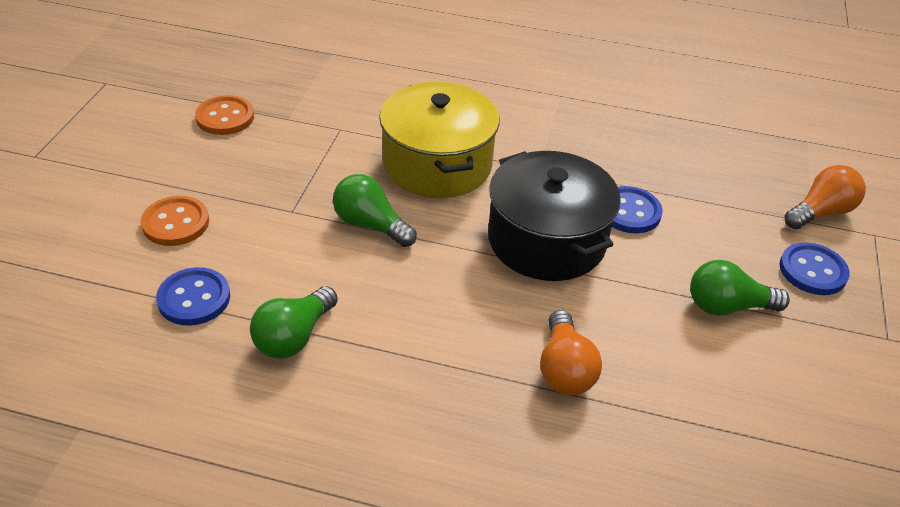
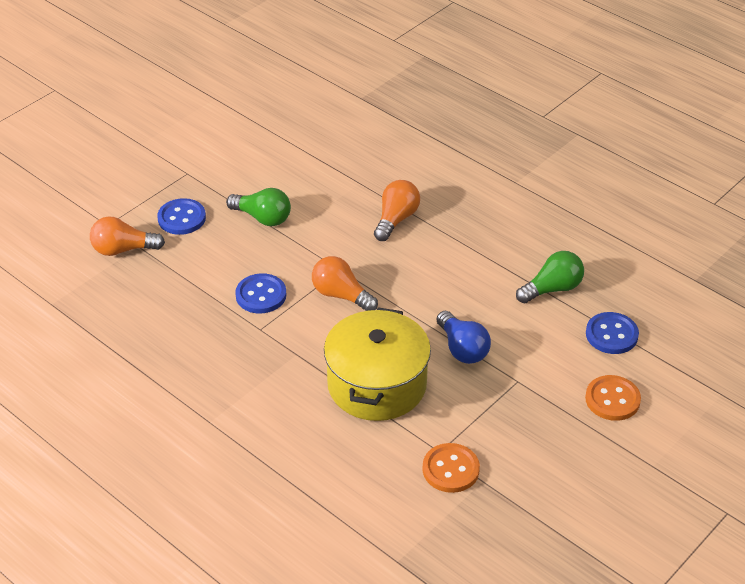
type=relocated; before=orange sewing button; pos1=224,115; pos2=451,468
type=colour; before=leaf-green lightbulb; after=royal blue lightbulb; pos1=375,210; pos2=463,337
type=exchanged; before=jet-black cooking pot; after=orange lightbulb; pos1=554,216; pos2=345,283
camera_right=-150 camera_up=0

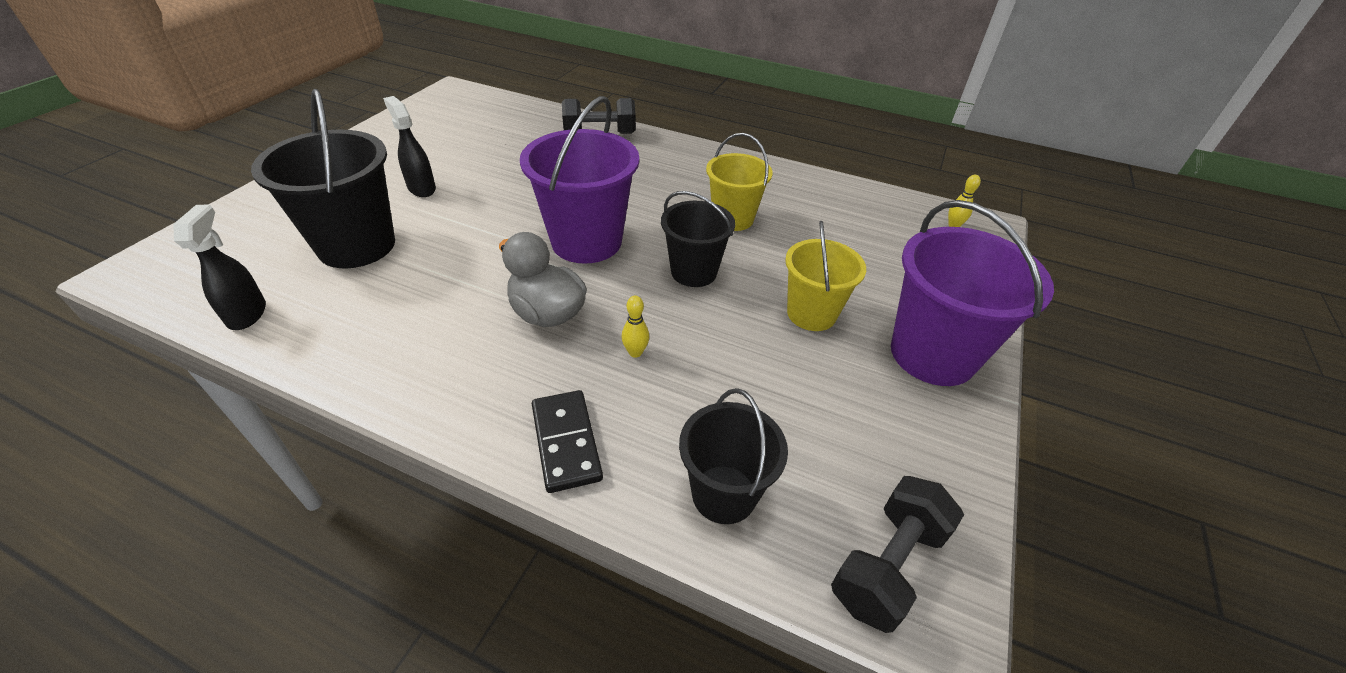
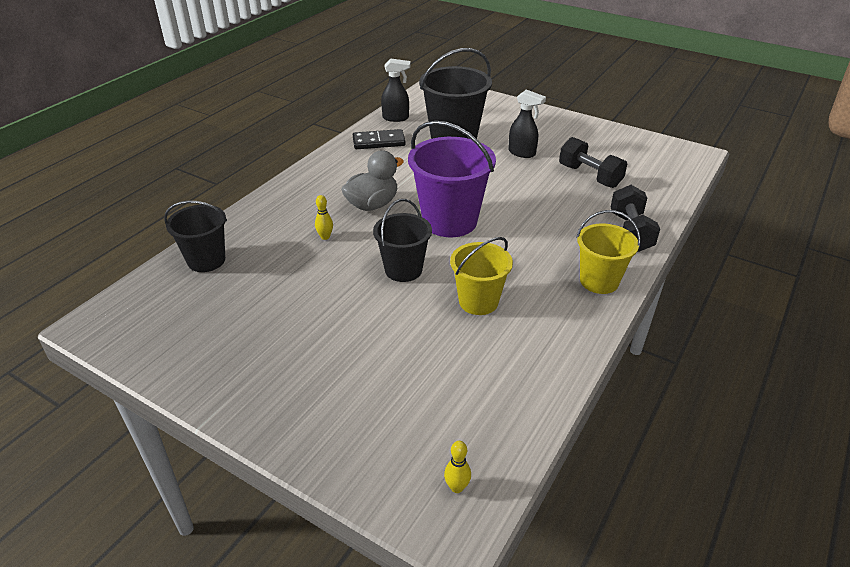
type=spun; before=jet-black spray bottle; pos1=409,146; pos2=527,123; turn=60
type=relocated; before=jet-black domino; pos1=567,441; pos2=379,139
type=relocated; before=yellow pail; pos1=825,276; pos2=608,252
type=relocated; before=jet-black hand weight; pos1=897,554; pos2=593,162
type=missing; before=violet pail; pos1=972,293
camera_right=100 camera_up=-5

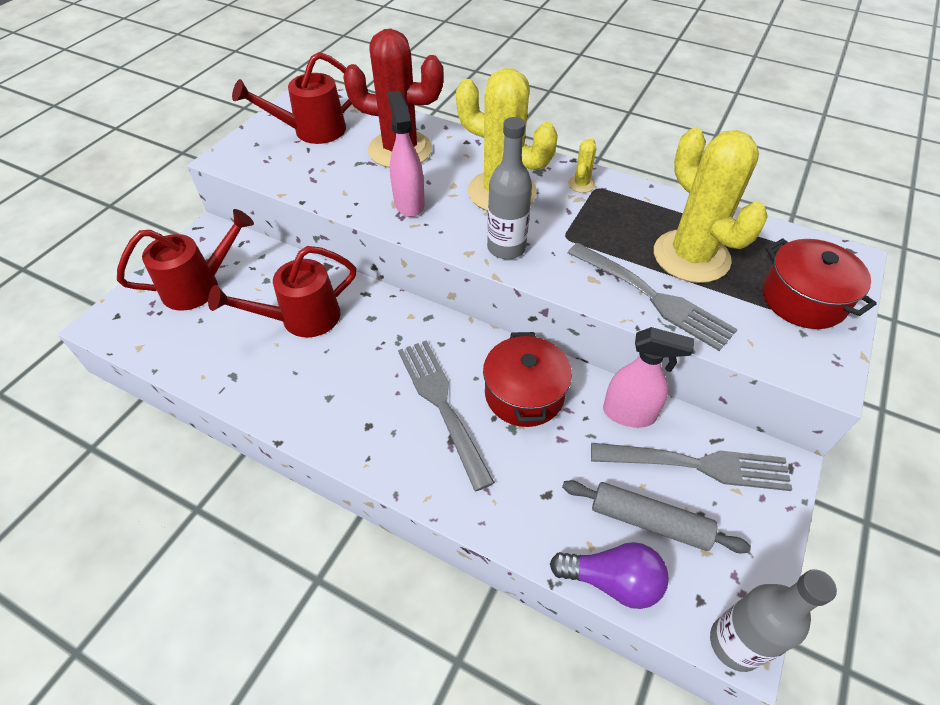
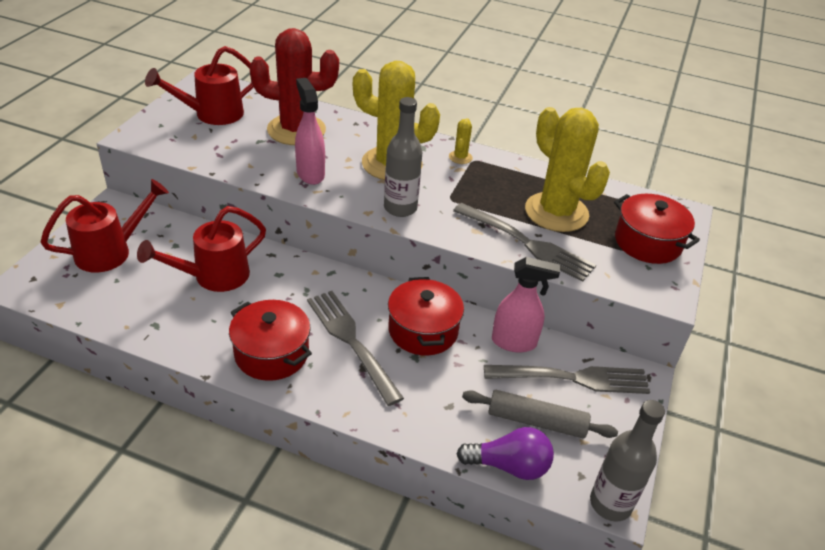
type=appeared; after=red cooking pot; pos2=270,340
camera_right=-10 camera_up=-10

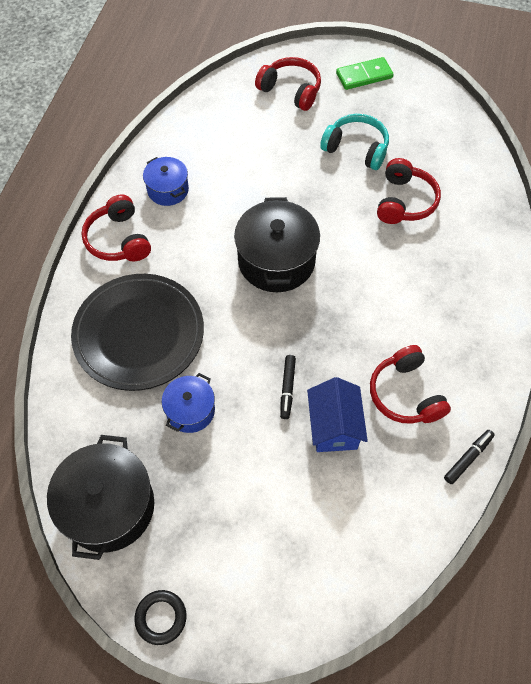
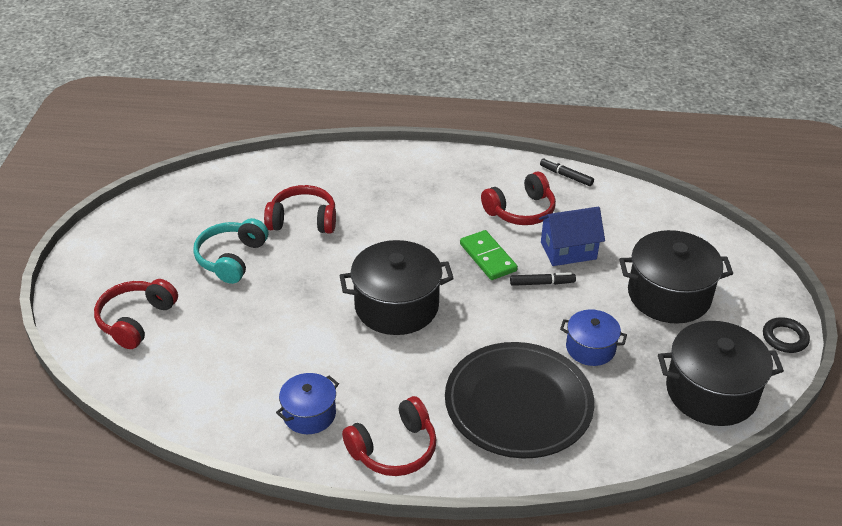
type=relocated; before=leaf-green domino; pos1=365,73; pos2=489,255
type=appeared; after=jet-black cooking pot; pos2=676,277
camera_right=-100 camera_up=-20

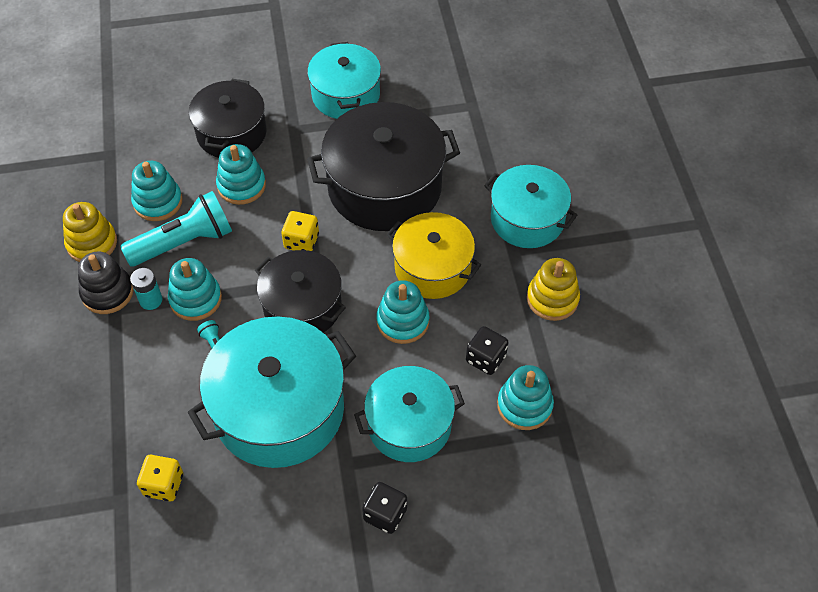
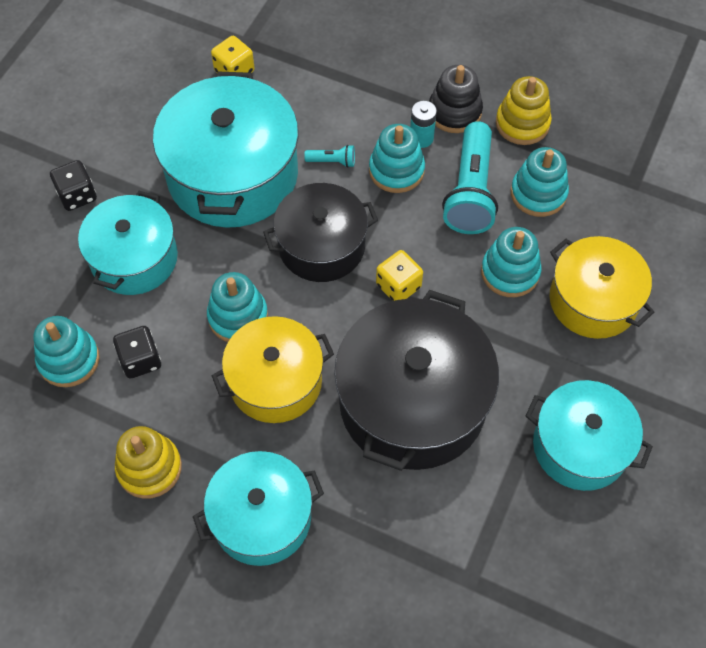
type=colour; before=jet-black cooking pot; after=yellow cooking pot; pos1=228,118; pos2=602,287
camera_right=125 camera_up=5

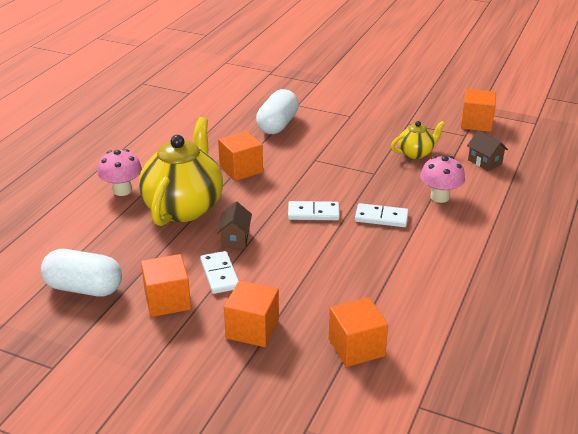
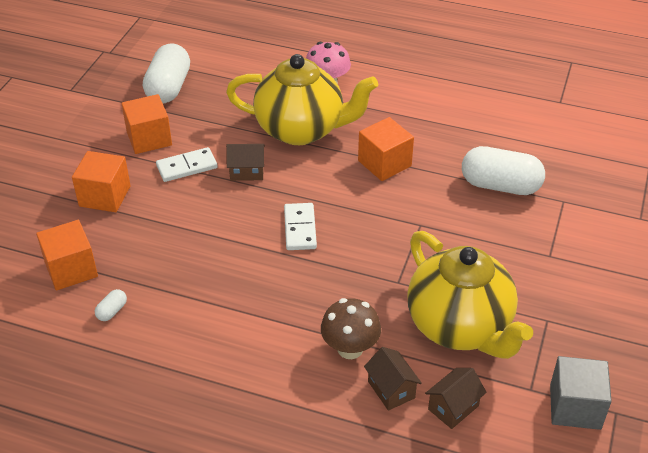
type=missing; before=white domino; pos1=382,215
type=size; before=yellow china teapot; pos1=418,140; pos2=470,295; scale=2.06
type=colour; before=rose-pink toadstool; after=brown toadstool; pos1=442,179; pos2=351,328
type=colour; before=orange block; after=gray block; pos1=478,110; pos2=581,393
type=appeared; after=white pill; pos2=111,305
type=appeared; after=brown cottage; pos2=393,379
camera_right=85 camera_up=10

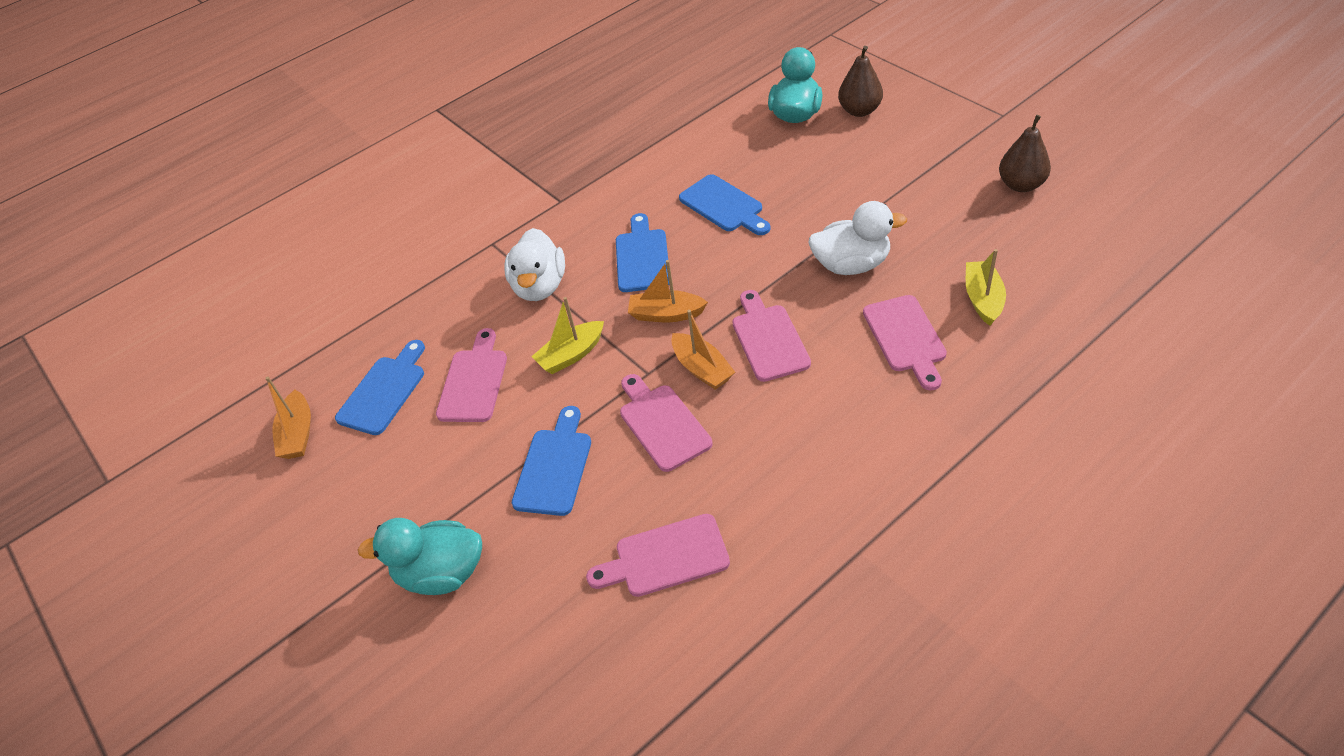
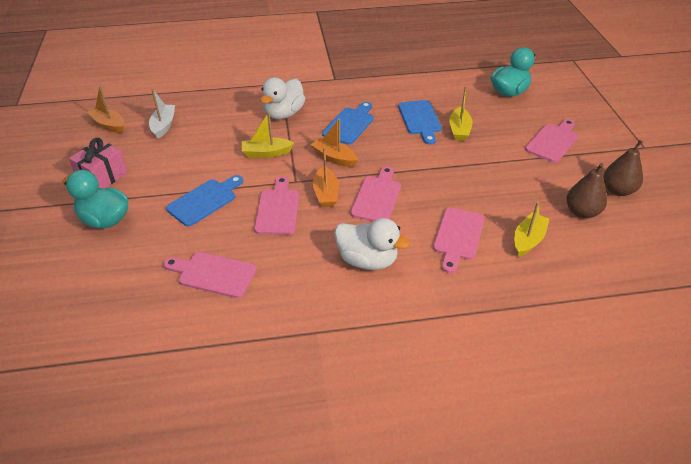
type=spun; before=orange sailboat; pos1=288,418; pos2=105,110; turn=105
type=exchanged; before=royal blue chopping board; after=white sailboat; pos1=380,387; pos2=162,114
type=relocated; before=rose-pink chopping board; pos1=471,375; pos2=551,141
type=relocated; before=white toy duck; pos1=857,238; pos2=372,244
type=relocated; before=brown toy pear; pos1=860,81; pos2=586,190
type=appeared; after=rose-pink present; pos2=98,163
type=appeared; after=yellow sailboat; pos2=461,113
camera_right=25 camera_up=-5

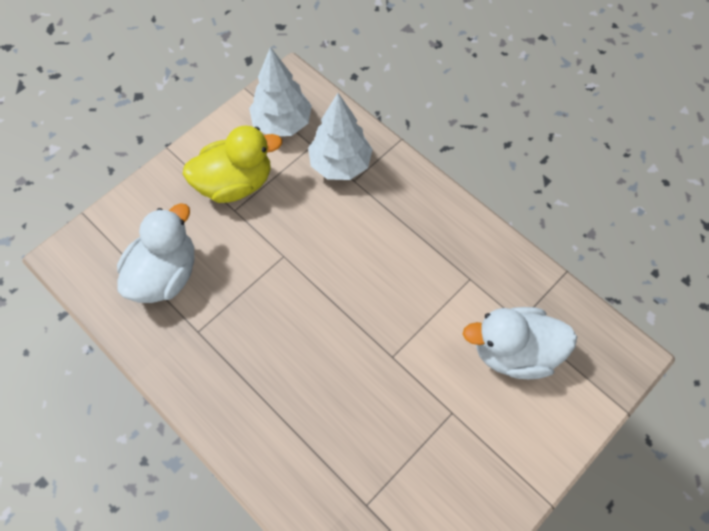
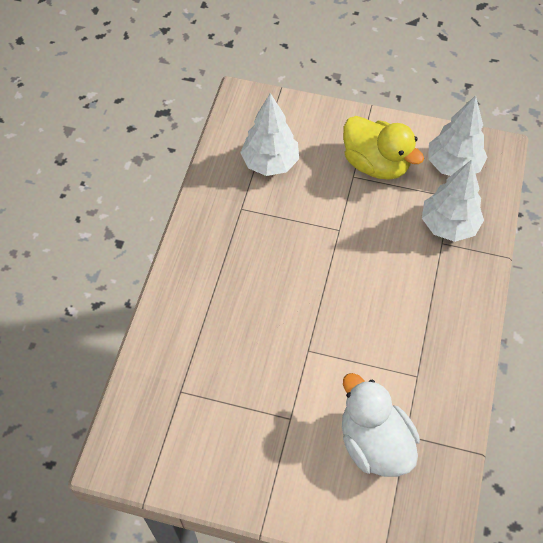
type=exchanged; before=white toy duck; after=white fir tree; pos1=155,253; pos2=269,134
camera_right=60 camera_up=-5

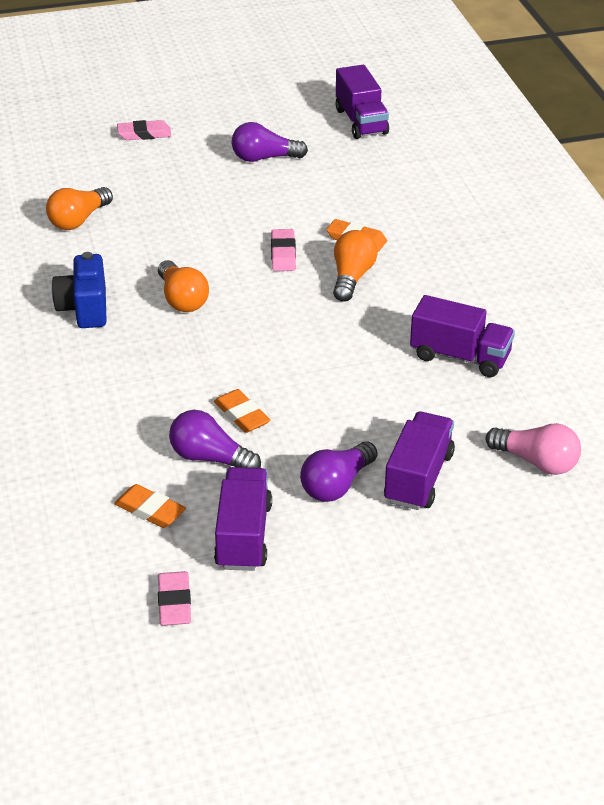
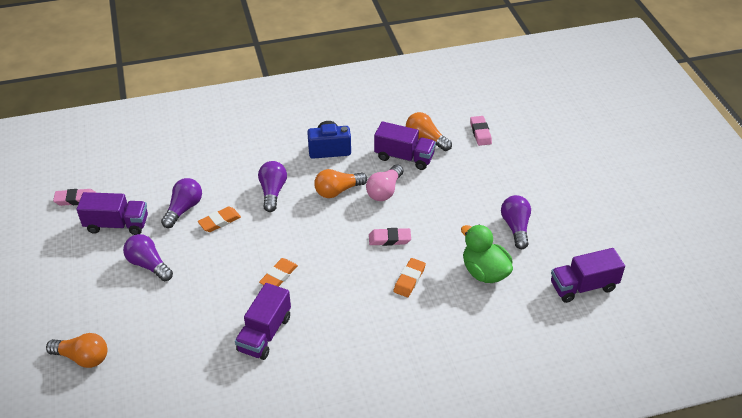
type=relocated; before=orange eraser; pos1=150,506; pos2=278,272
type=relocated; before=rose-pink eraser; pos1=144,130; pos2=481,131
type=relocated; before=orange lightbulb; pos1=355,266; pos2=76,350
type=relocated; before=violet lorry; pos1=419,460; pos2=405,145
type=relocated; before=rose-pink lightbulb; pos1=533,449; pos2=384,183
type=appeared; after=violet lightbulb; pos2=272,186
type=appeared; after=leaf-green toy duck; pos2=487,254
camera_right=90 camera_up=5

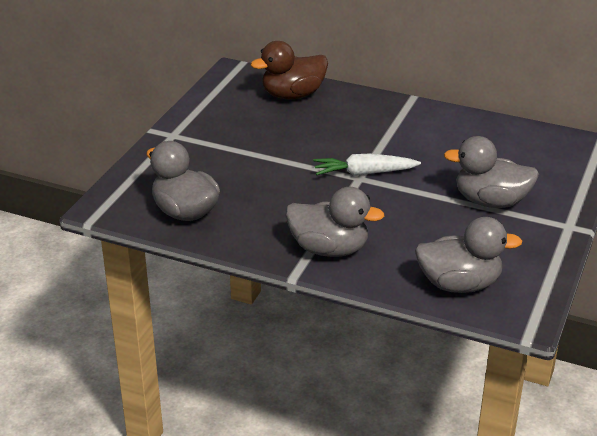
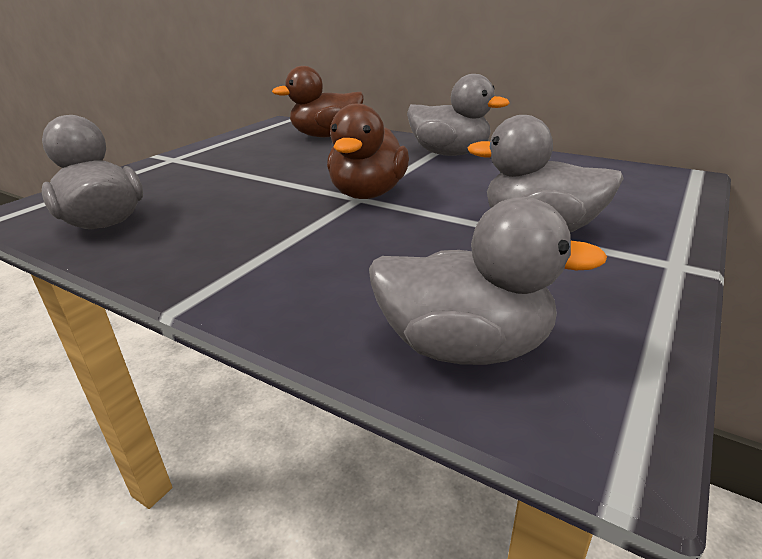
type=relocated; before=gray toy duck; pos1=335,222; pos2=458,115
type=exchanged; before=white carrot; after=brown toy duck; pos1=367,165; pos2=368,151
camera_right=10 camera_up=-5

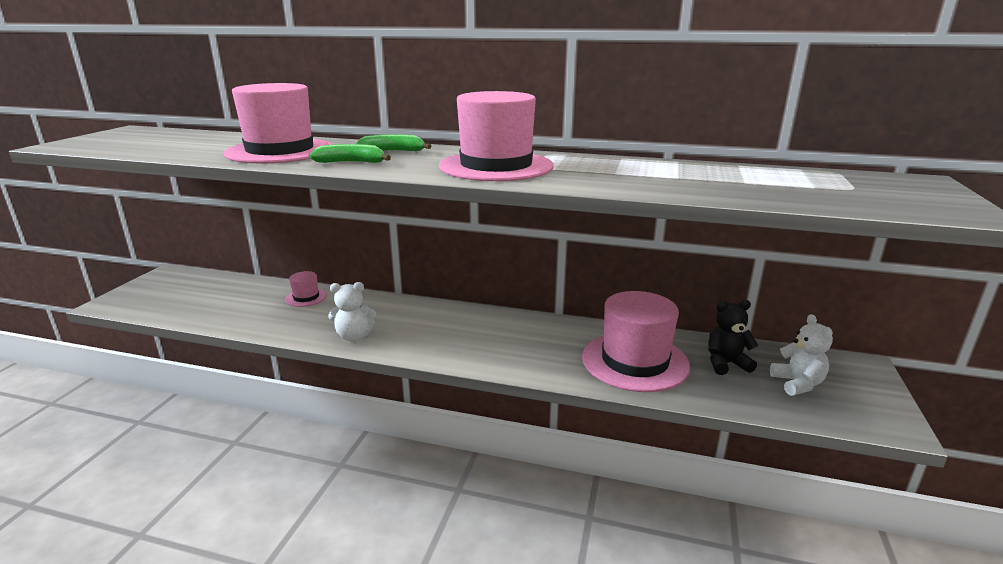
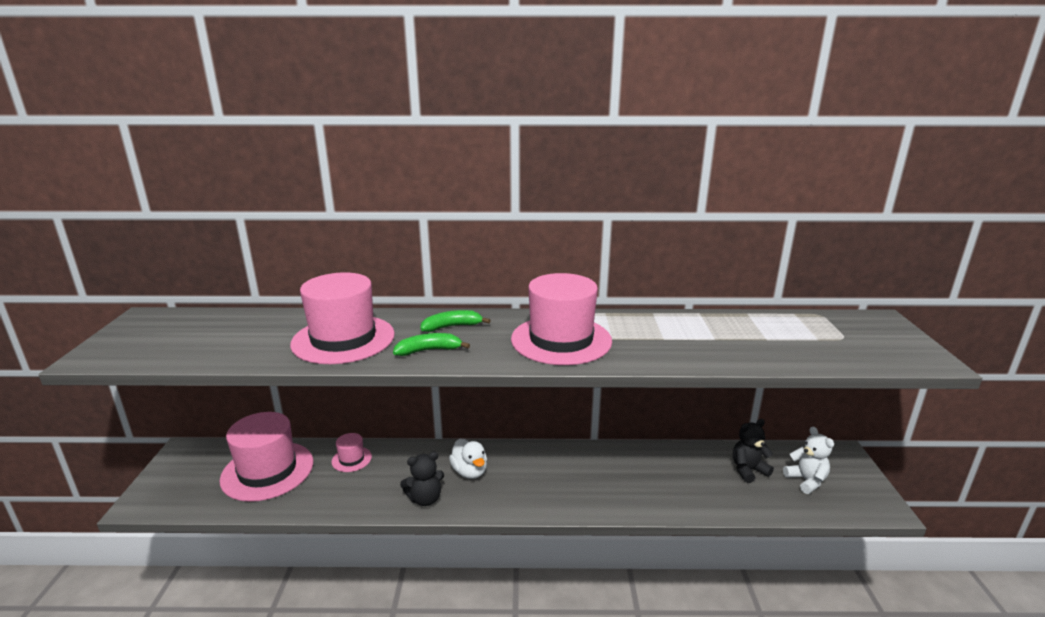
type=colour; before=white teddy bear; after=jet-black teddy bear; pos1=352,311; pos2=422,479
type=relocated; before=rose-pink tall hat; pos1=636,341; pos2=266,457
type=appeared; after=white toy duck; pos2=468,459
camera_right=-15 camera_up=0

